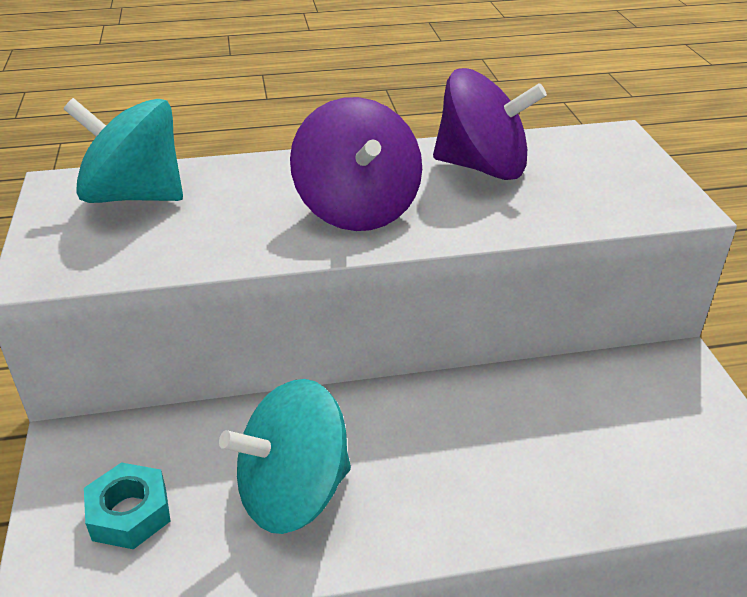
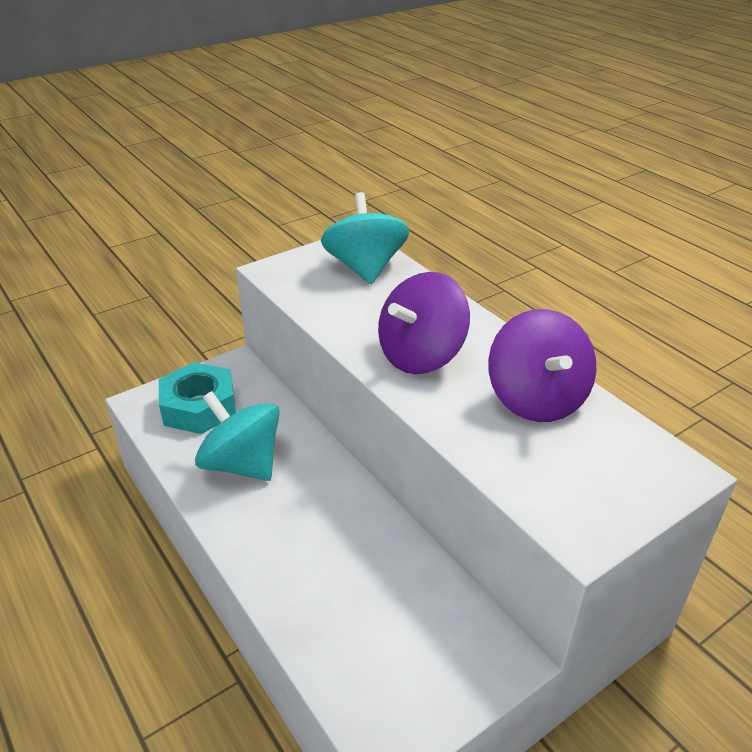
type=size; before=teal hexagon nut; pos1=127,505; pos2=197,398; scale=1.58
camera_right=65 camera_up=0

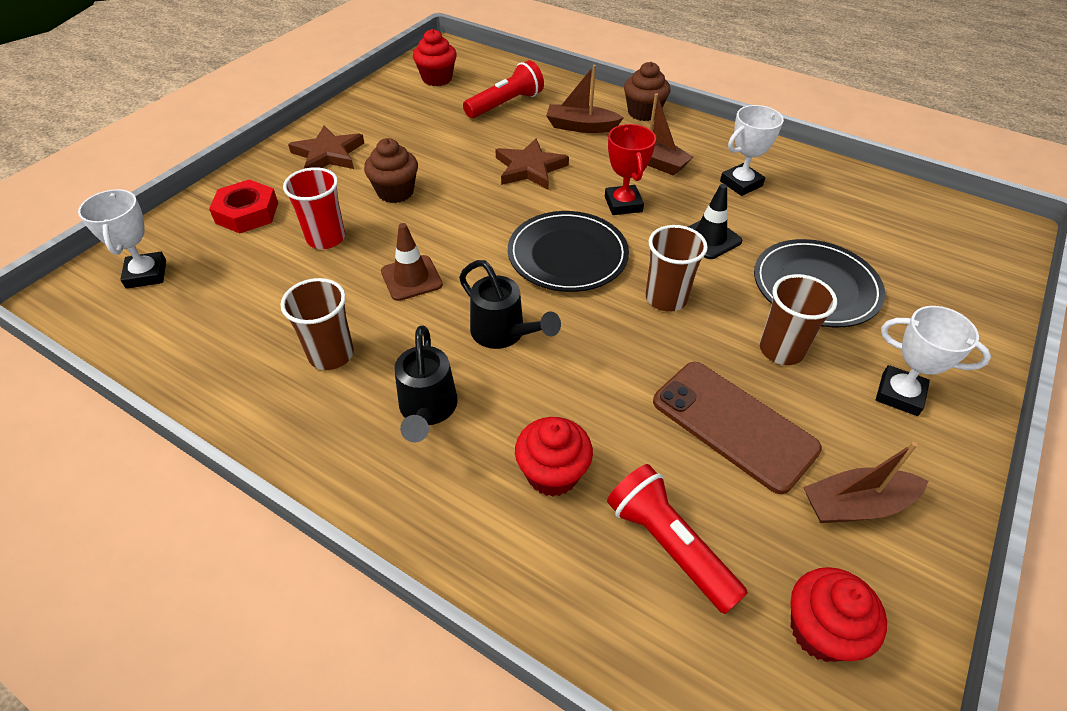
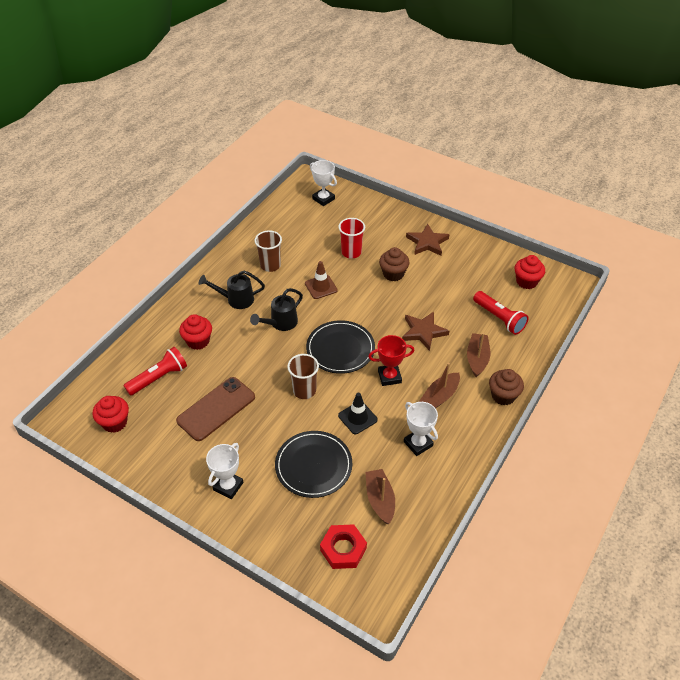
type=spun; before=white prize cup; pos1=122,239; pos2=323,183; turn=60
type=relocated; before=red hexagon nut; pos1=243,206; pos2=343,546
type=missing; before=brown tumbler; pos1=798,319
type=relocated; before=brown sailboat; pos1=865,482; pos2=380,496
camera_right=90 camera_up=0

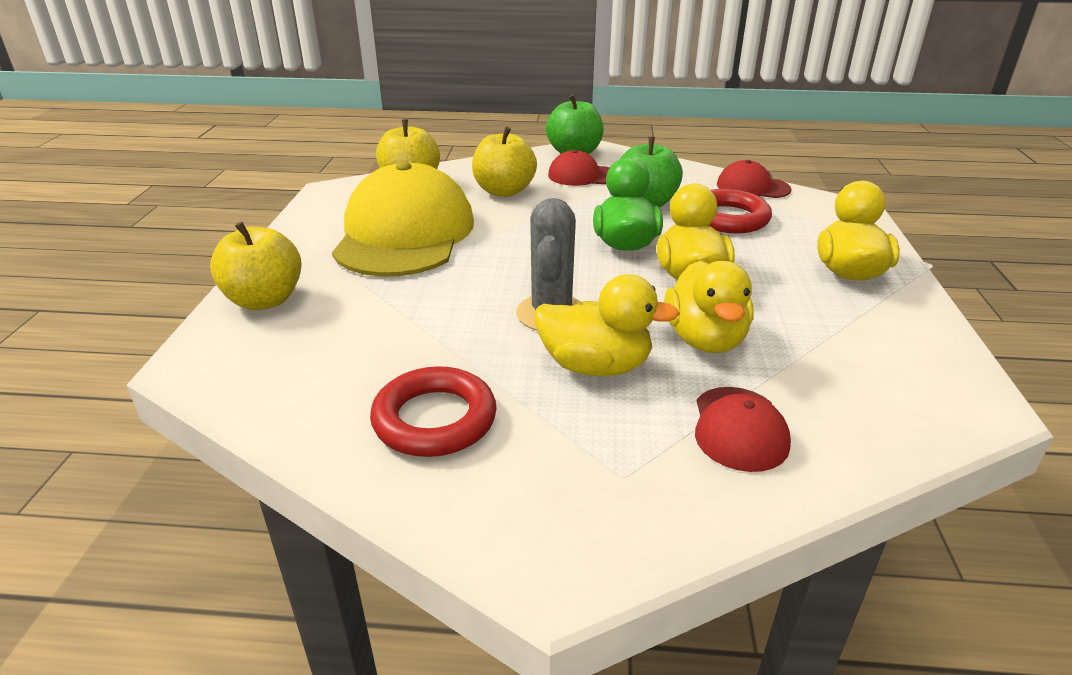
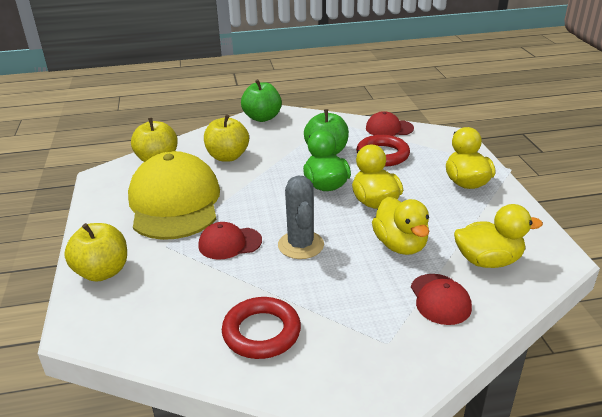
type=relocated; before=yellow toy duck; pos1=607,325; pos2=498,236
type=relocated; before=red cap; pos1=579,168; pos2=230,241
camera_right=-15 camera_up=0

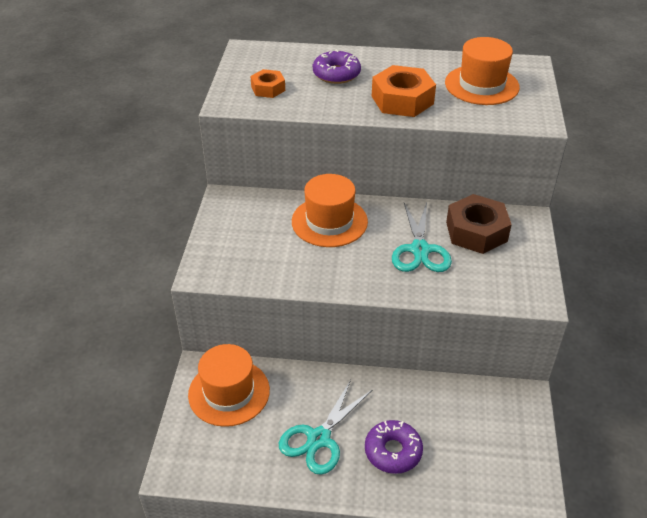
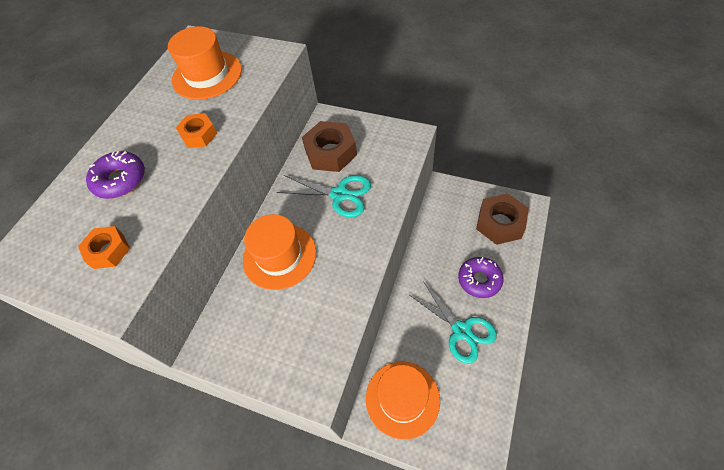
type=size; before=orange hexagon nut; pos1=404,91; pos2=196,130; scale=0.57
type=appeared; after=brown hexagon nut; pos2=502,219
camera_right=-70 camera_up=15

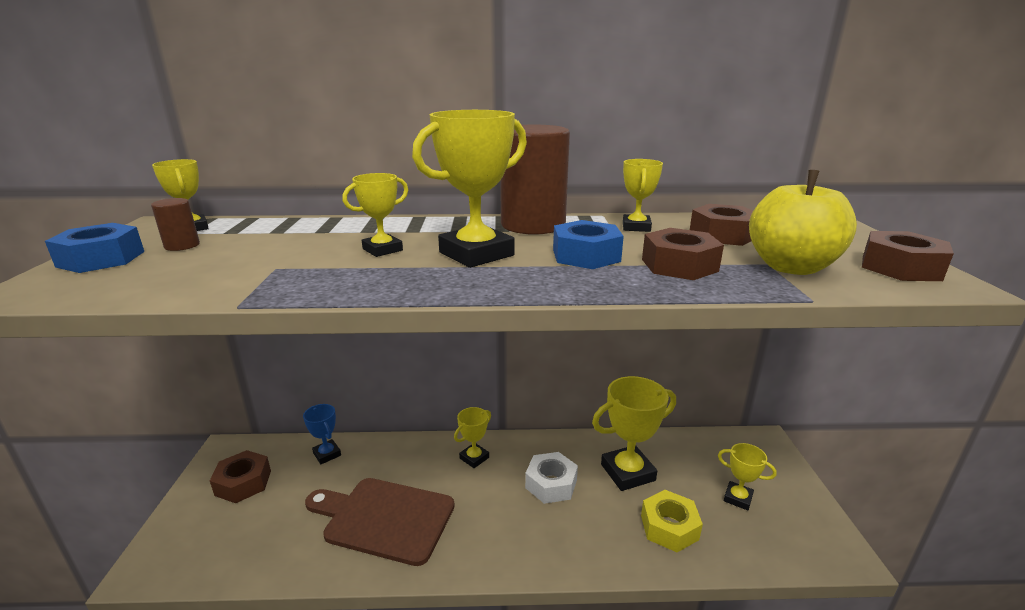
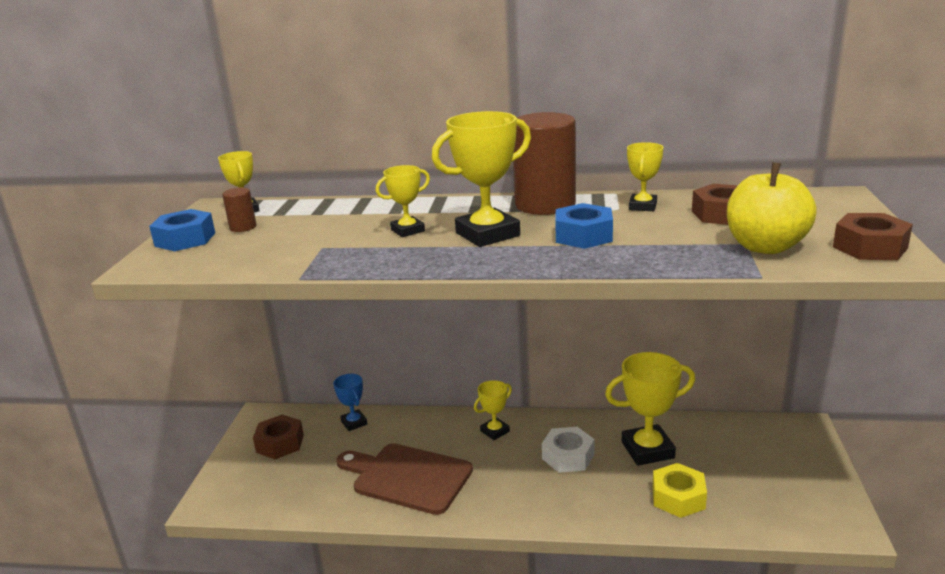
type=missing; before=brown hexagon nut; pos1=683,254
type=missing; before=yellow prize cup; pos1=747,477
camera_right=10 camera_up=0

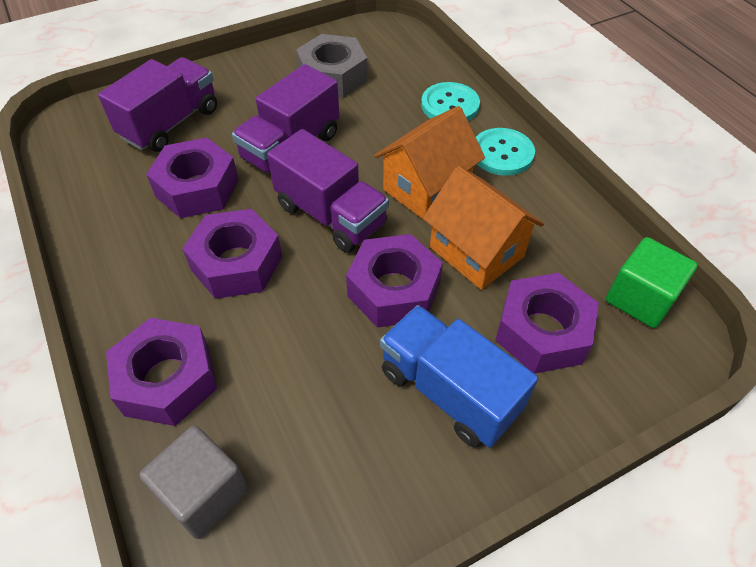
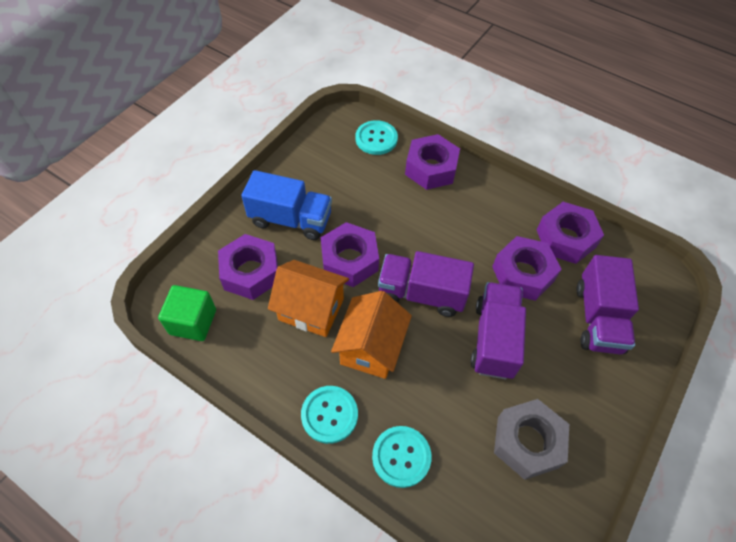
type=exchanged; before=gray block; after=teal sewing button; pos1=193,482; pos2=377,137
type=relocated; before=violet hexagon nut; pos1=232,254; pos2=570,233
camera_right=150 camera_up=5

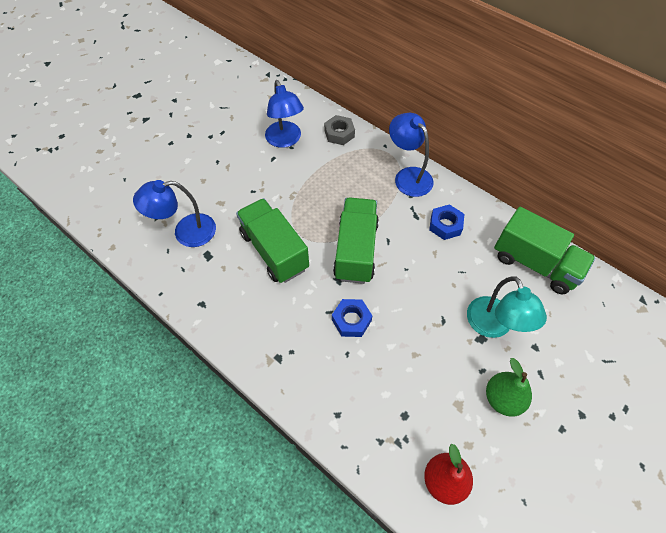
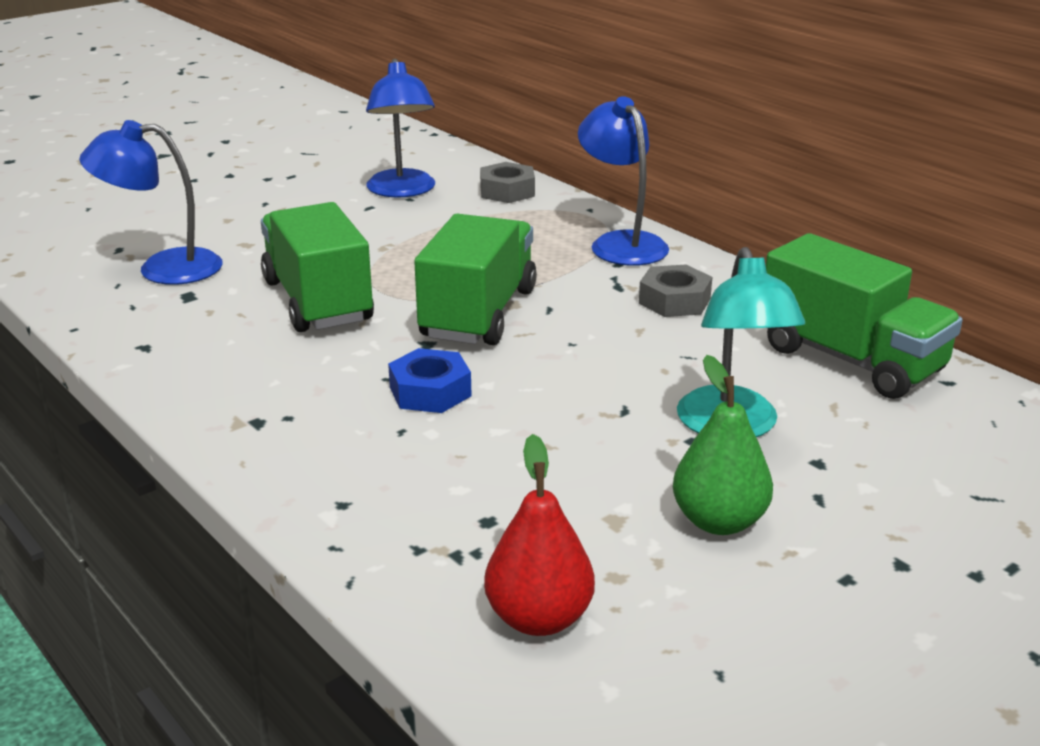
type=colour; before=royal blue hexagon nut; after=gray hexagon nut; pos1=446,222; pos2=675,291
camera_right=10 camera_up=-30

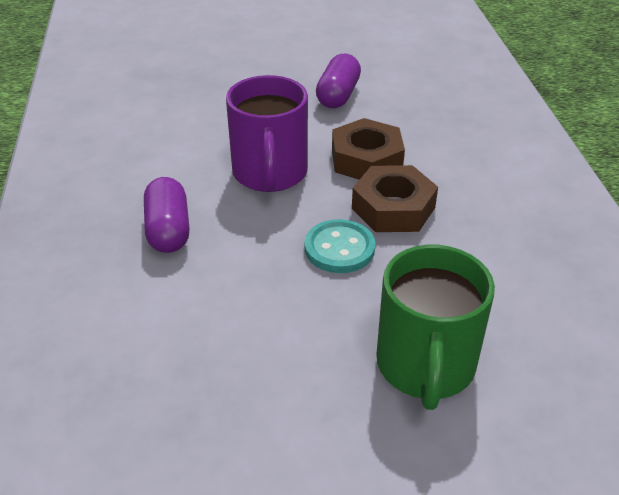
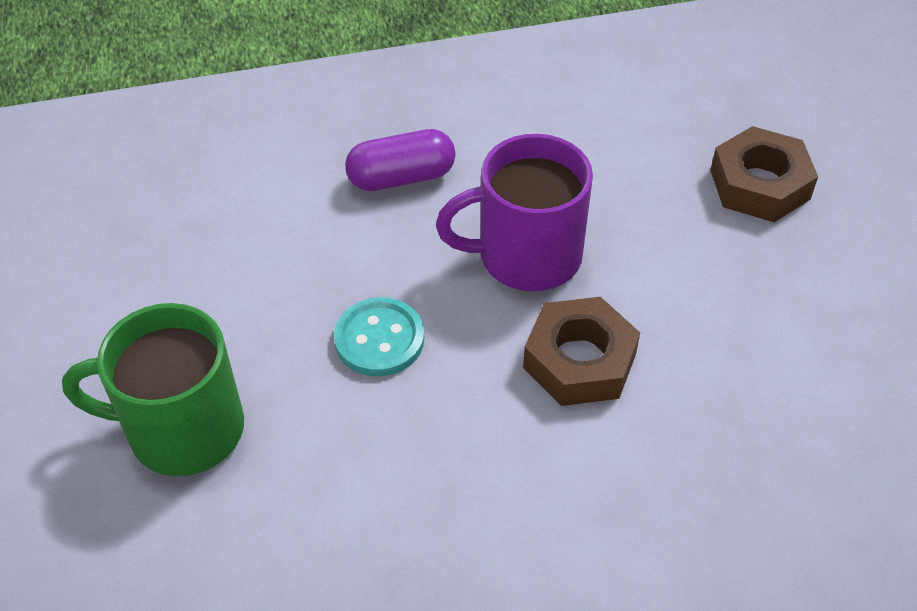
type=missing; before=violet pill; pos1=338,81
type=relocated; before=brown hexagon nut; pos1=395,198; pos2=764,174
camera_right=85 camera_up=10

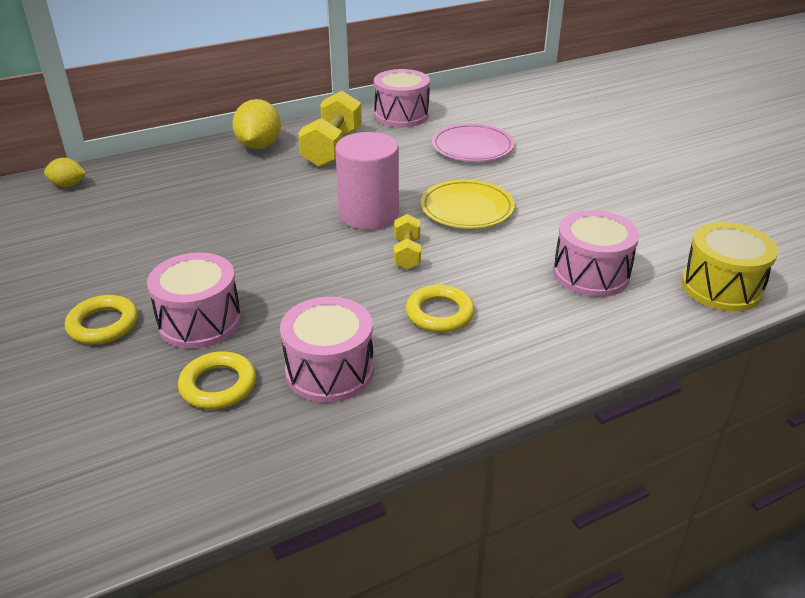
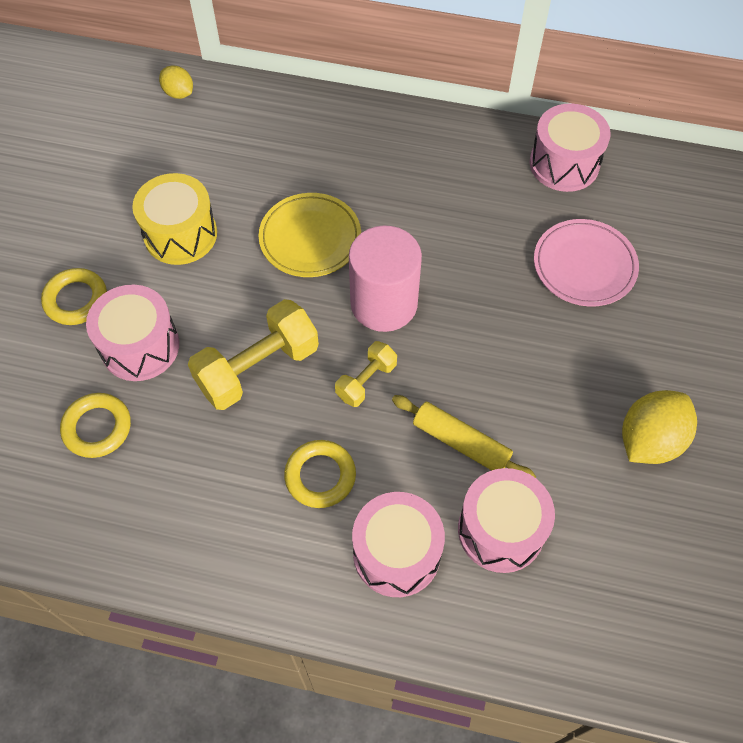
type=relocated; before=yellow toy lemon; pos1=256,124; pos2=659,427
type=relocated; before=rose-pink snare drum; pos1=327,350; pos2=398,544
type=relocated; before=yellow hand weight; pos1=330,129; pos2=253,354
type=relocated; before=yellow dinner plate; pos1=468,204; pos2=309,235
type=relocated; before=yellow snare drum; pos1=730,266; pos2=174,219
type=appeared; after=yellow pastry roller; pos2=464,436
camera_right=40 camera_up=25

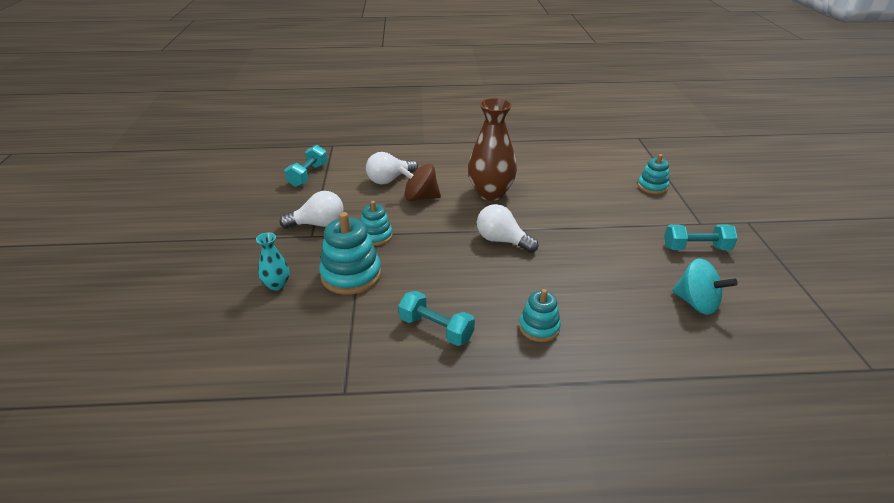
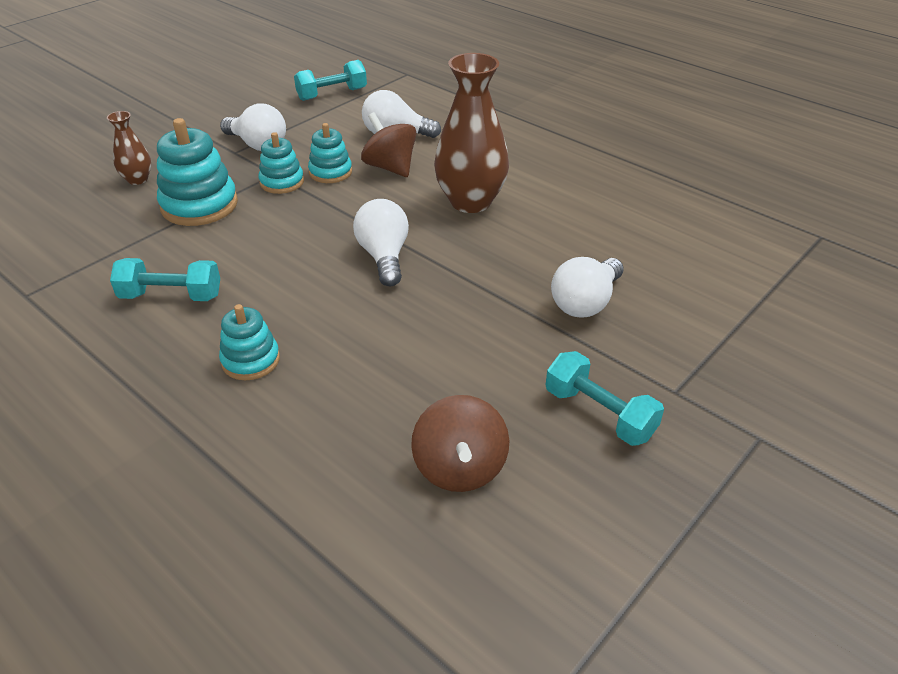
type=colour; before=teal flower vase; after=brown flower vase; pos1=273,261; pos2=129,148
type=spun; before=teal hand weight; pos1=436,318; pos2=165,279; turn=-75
type=relocated; before=teal stacking rings; pos1=653,174; pos2=330,153
type=colour; before=teal spinning top; after=brown spinning top; pos1=704,286; pos2=460,443
type=appeared; after=white lightbulb; pos2=587,287
camera_right=45 camera_up=5

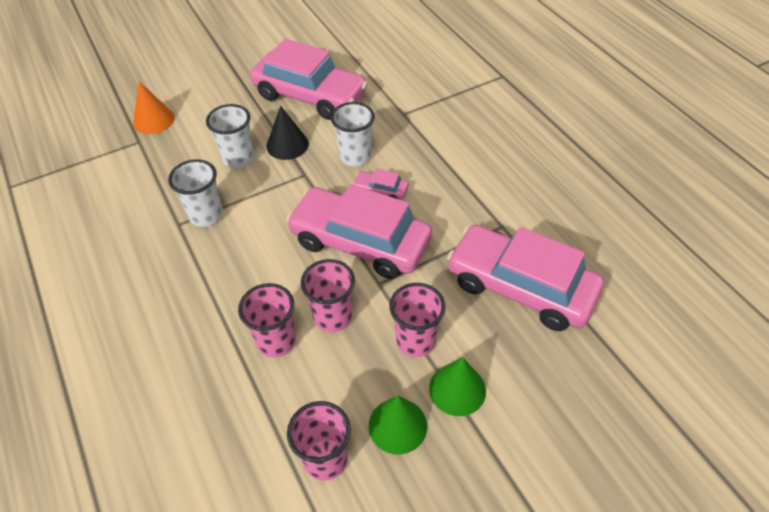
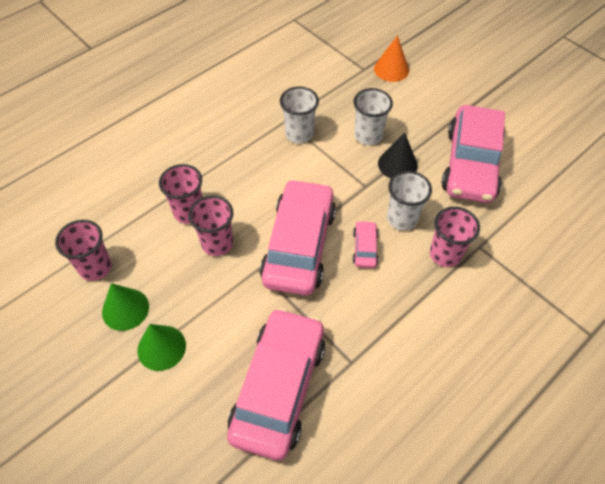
type=relocated; before=rose-pink tumbler; pos1=417,320; pos2=455,237
camera_right=75 camera_up=5

